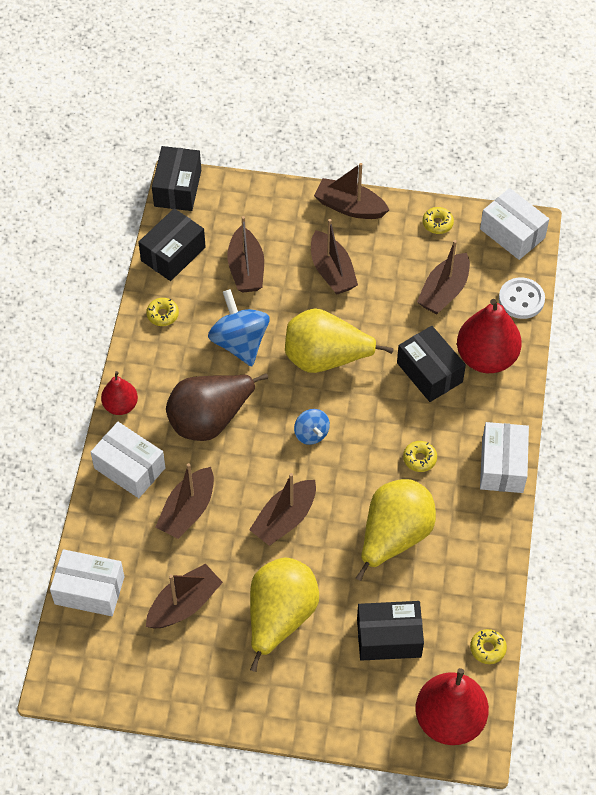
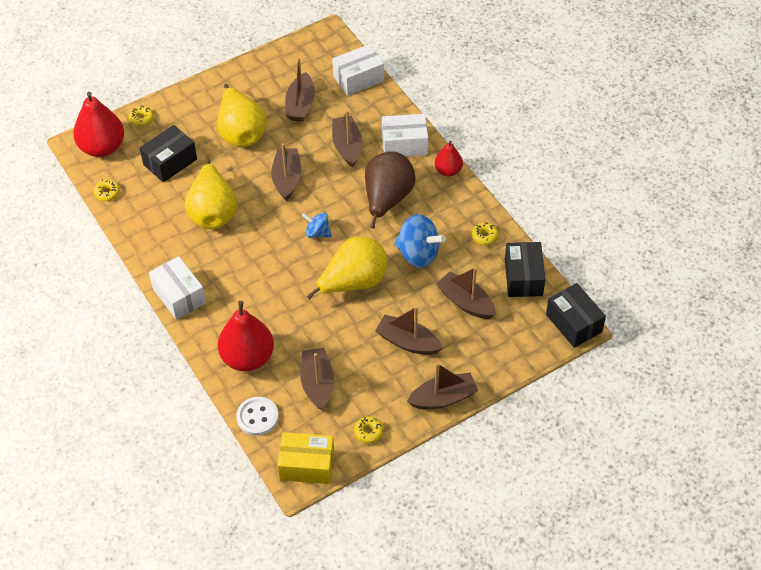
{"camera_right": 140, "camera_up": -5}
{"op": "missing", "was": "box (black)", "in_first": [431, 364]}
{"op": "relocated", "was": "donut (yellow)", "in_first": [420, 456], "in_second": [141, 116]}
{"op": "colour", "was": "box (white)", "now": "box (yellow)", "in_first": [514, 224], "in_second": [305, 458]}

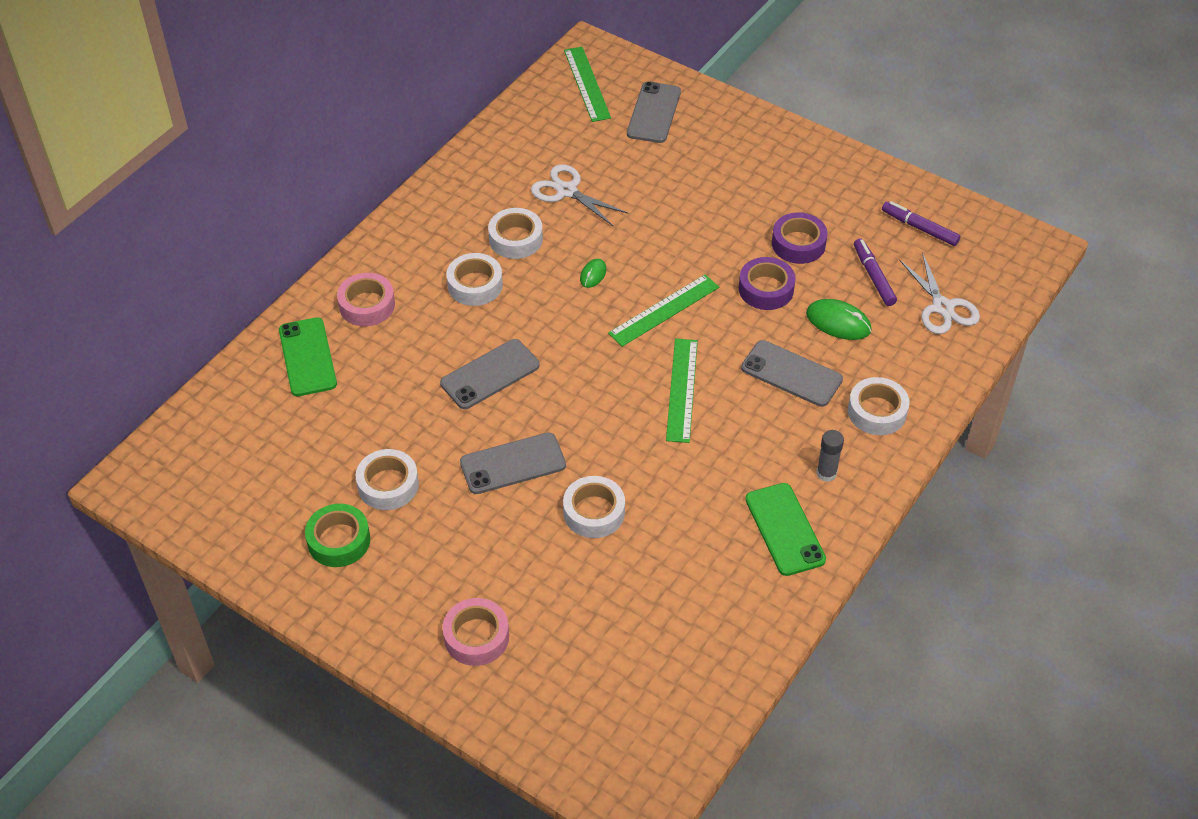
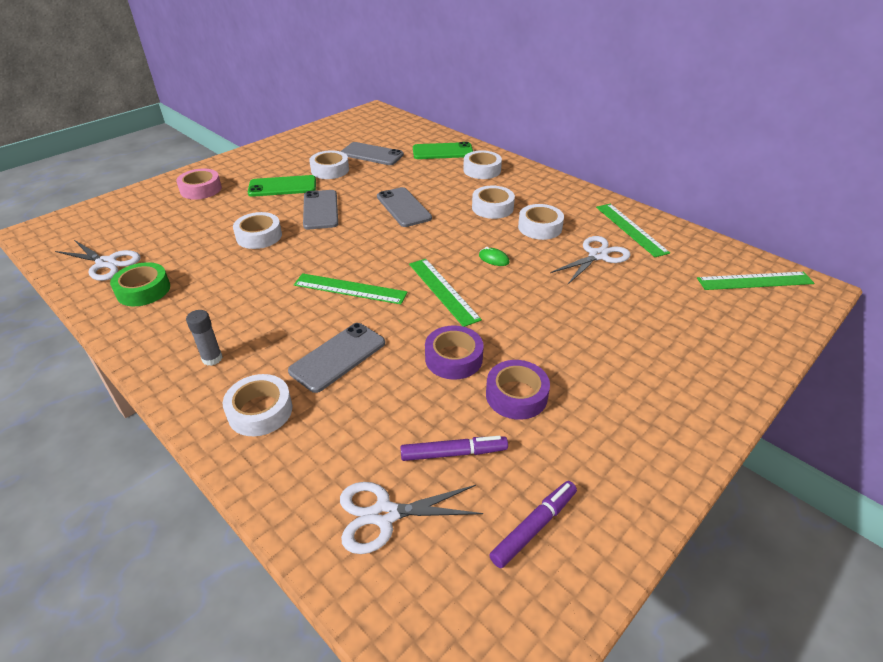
{"camera_right": 100, "camera_up": -10}
{"op": "relocated", "was": "tape (green)", "in_first": [337, 535], "in_second": [140, 284]}
{"op": "colour", "was": "tape (pink)", "now": "tape (white)", "in_first": [366, 299], "in_second": [482, 164]}
{"op": "relocated", "was": "phone (grey)", "in_first": [654, 112], "in_second": [372, 153]}
{"op": "relocated", "was": "phone (green)", "in_first": [785, 529], "in_second": [282, 186]}
{"op": "missing", "was": "mouse (green)", "in_first": [839, 319]}
{"op": "appeared", "now": "scissors (white)", "in_second": [97, 260]}
{"op": "appeared", "now": "ruler (green)", "in_second": [633, 230]}

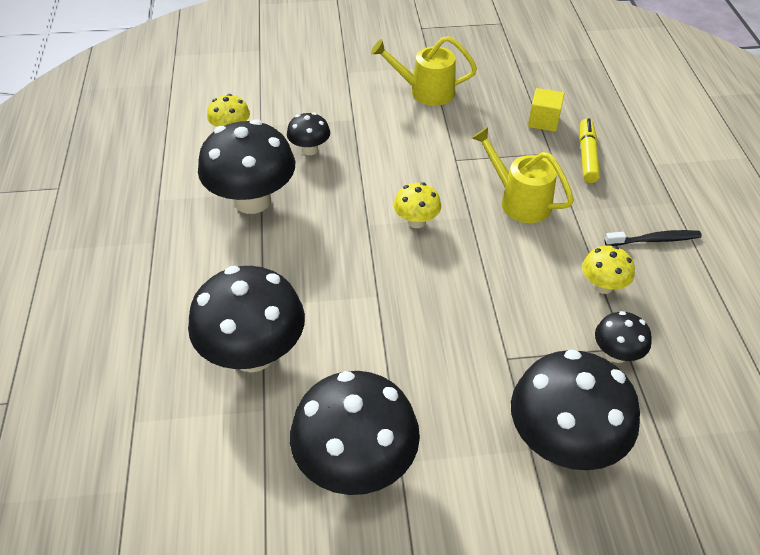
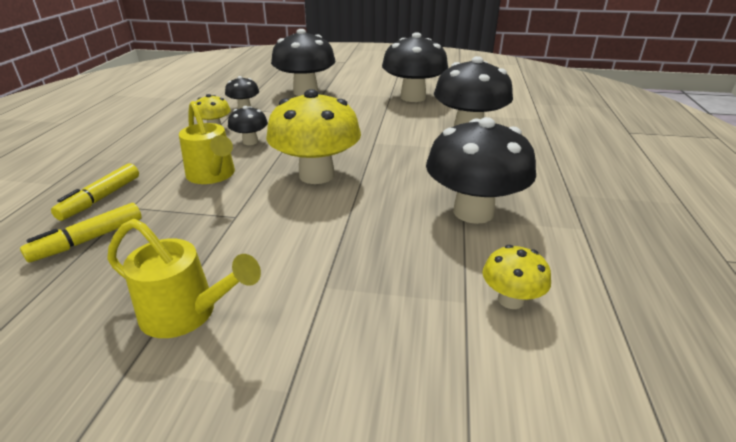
{"camera_right": -165, "camera_up": -15}
{"op": "relocated", "was": "mushroom (black)", "in_first": [308, 133], "in_second": [248, 125]}
{"op": "size", "was": "mushroom (yellow)", "in_first": [417, 205], "in_second": [313, 136], "ratio": 2.04}
{"op": "exchanged", "was": "cube (yellow)", "now": "marker (yellow)", "in_first": [546, 110], "in_second": [81, 233]}
{"op": "missing", "was": "toothbrush (black)", "in_first": [653, 238]}

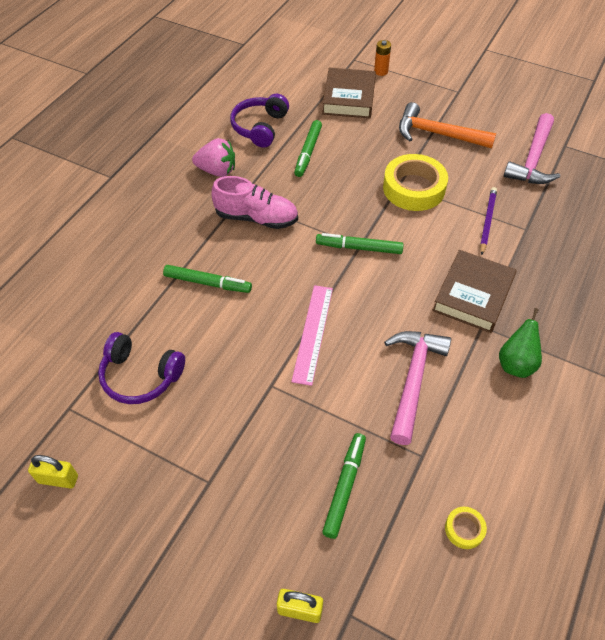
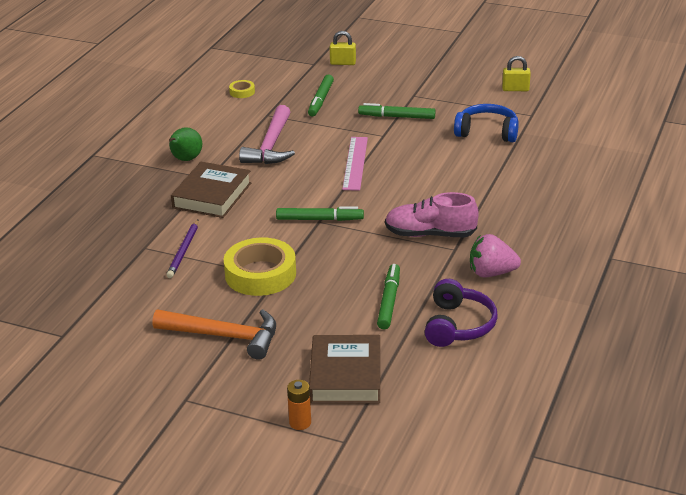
{"camera_right": 175, "camera_up": -20}
{"op": "colour", "was": "headphones (purple)", "now": "headphones (blue)", "in_first": [141, 368], "in_second": [486, 123]}
{"op": "relocated", "was": "marker (green)", "in_first": [207, 279], "in_second": [396, 111]}
{"op": "missing", "was": "hammer (pink)", "in_first": [532, 148]}

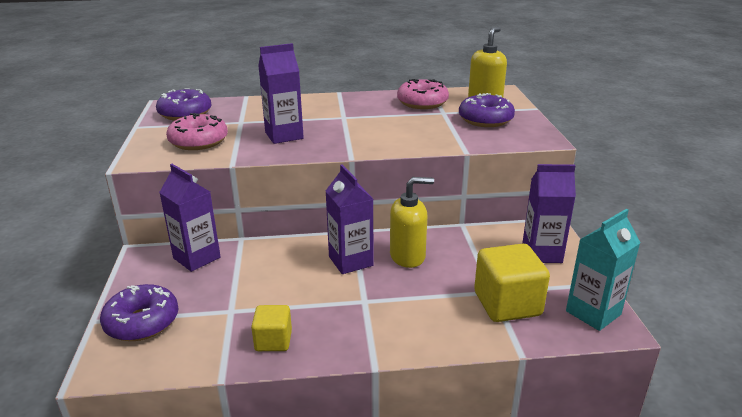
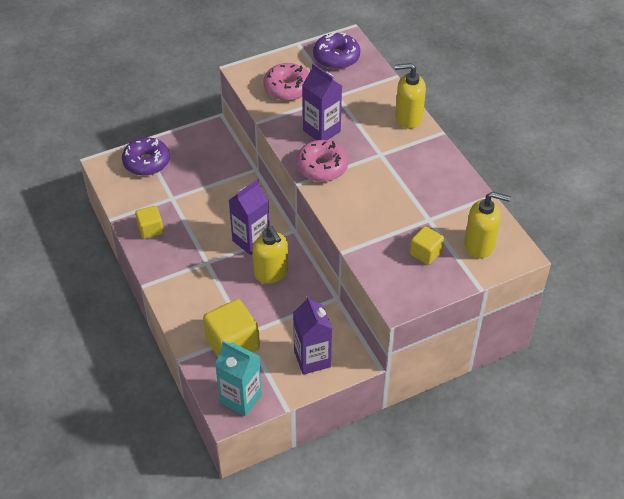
{"camera_right": 70, "camera_up": 20}
{"op": "missing", "was": "carton (purple)", "in_first": [190, 218]}
{"op": "relocated", "was": "donut (pink)", "in_first": [423, 94], "in_second": [322, 161]}
{"op": "exchanged", "was": "donut (purple)", "now": "cube (yellow)", "in_first": [487, 110], "in_second": [427, 245]}
{"op": "appeared", "now": "soap dispenser (yellow)", "in_second": [410, 96]}

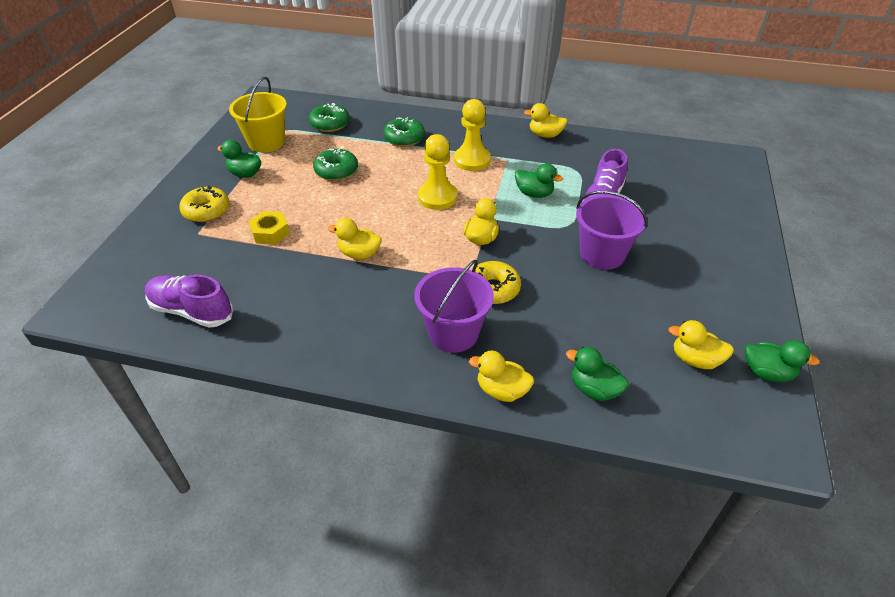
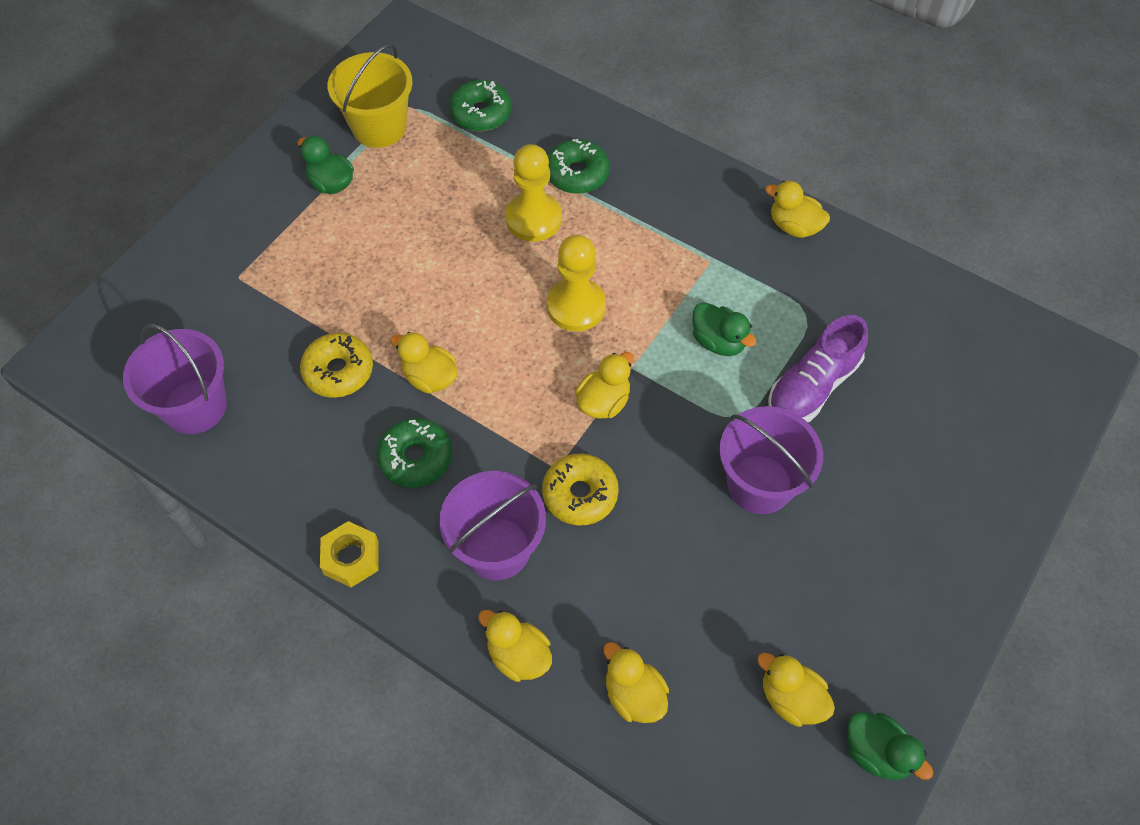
{"camera_right": 20, "camera_up": 15}
{"op": "exchanged", "was": "shoe (purple)", "now": "bucket (purple)", "in_first": [189, 301], "in_second": [175, 379]}
{"op": "relocated", "was": "donut (yellow)", "in_first": [204, 204], "in_second": [336, 365]}
{"op": "relocated", "was": "nut (yellow)", "in_first": [269, 227], "in_second": [349, 554]}
{"op": "relocated", "was": "donut (green)", "in_first": [335, 164], "in_second": [414, 453]}
{"op": "relocated", "was": "pawn (yellow)", "in_first": [472, 135], "in_second": [533, 193]}
{"op": "colour", "was": "duck (green)", "now": "duck (yellow)", "in_first": [597, 374], "in_second": [636, 682]}

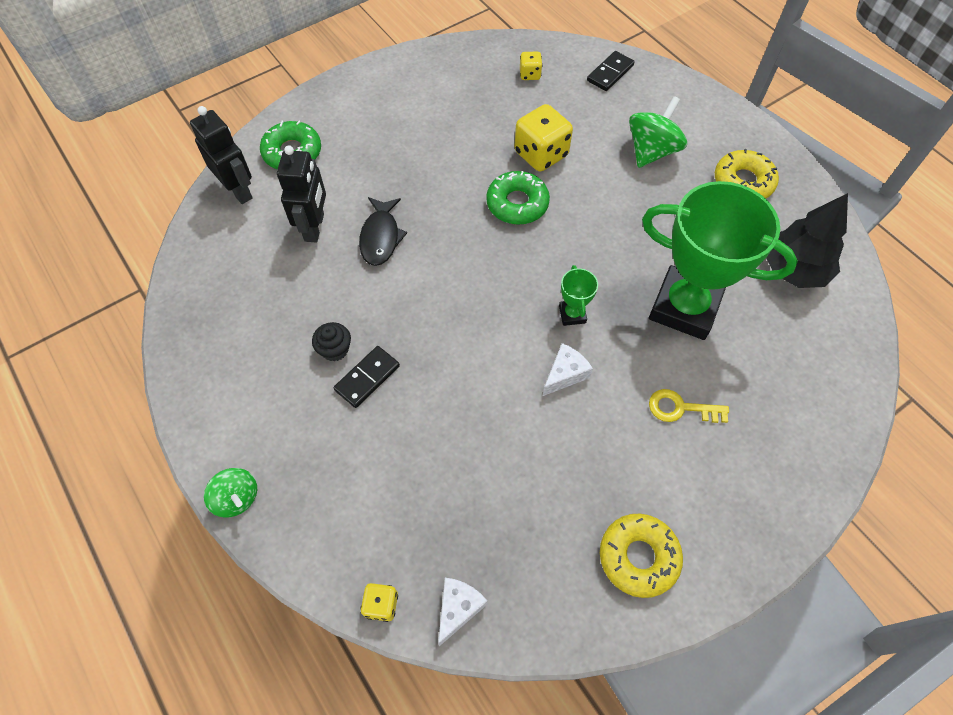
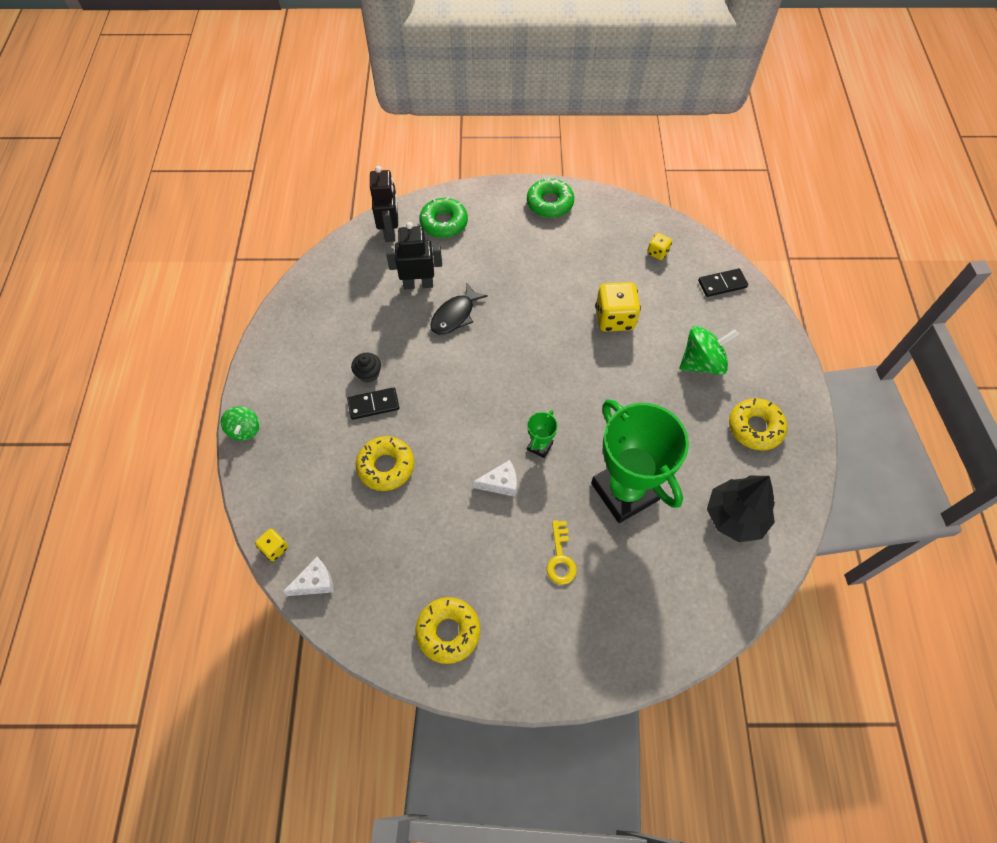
{"camera_right": 35, "camera_up": 0}
{"op": "spun", "was": "robot (black)", "in_first": [301, 193], "in_second": [414, 255], "clockwise": -135}
{"op": "relocated", "was": "donut (green)", "in_first": [518, 198], "in_second": [550, 198]}
{"op": "spun", "was": "key (yellow)", "in_first": [689, 406], "in_second": [561, 552], "clockwise": -135}
{"op": "appeared", "now": "donut (yellow)", "in_second": [385, 463]}

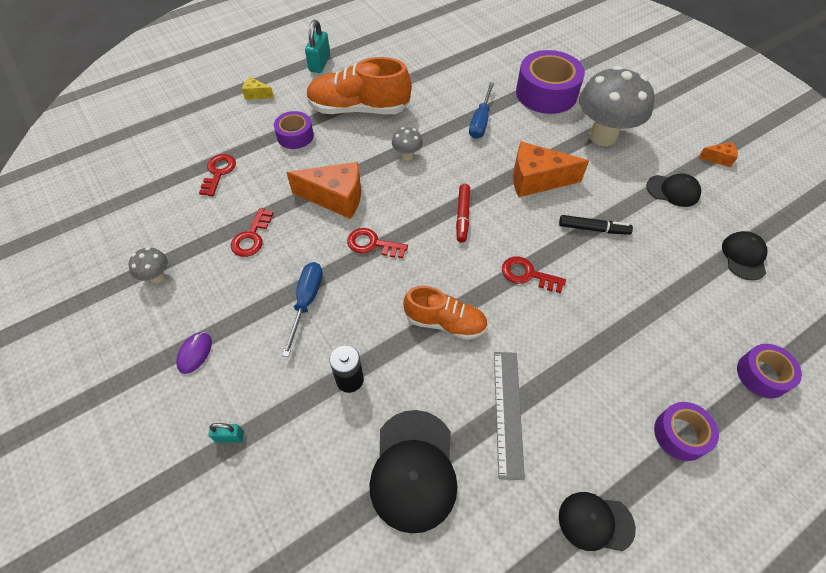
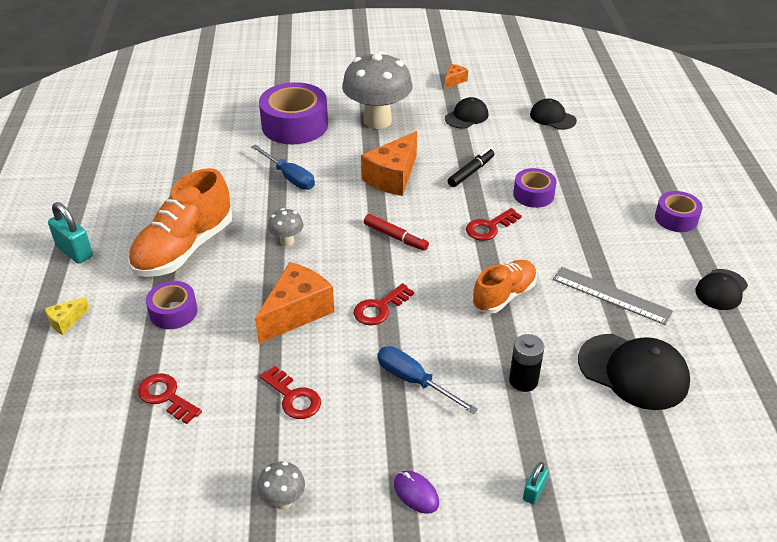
{"camera_right": -60, "camera_up": -15}
{"op": "relocated", "was": "tape (purple)", "in_first": [769, 371], "in_second": [535, 188]}

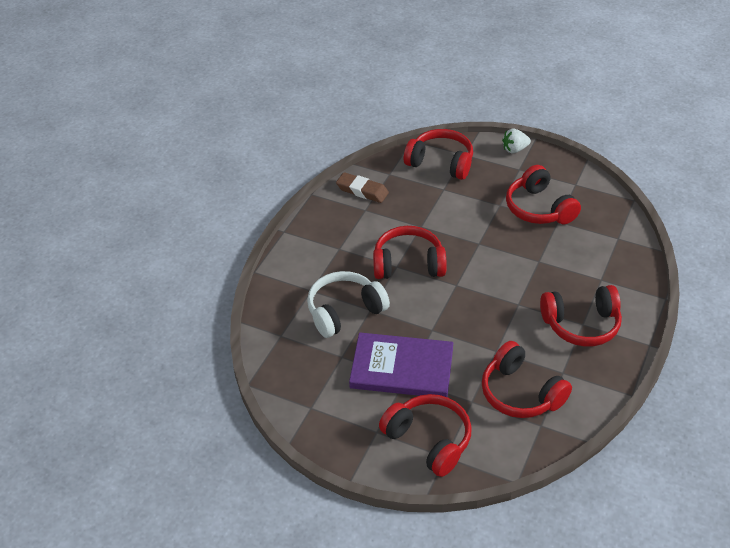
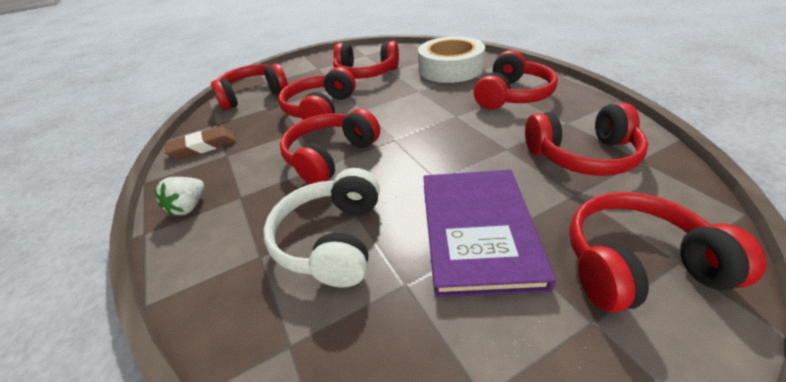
{"camera_right": -50, "camera_up": -5}
{"op": "spun", "was": "book (purple)", "in_first": [401, 364], "in_second": [489, 233], "clockwise": -45}
{"op": "relocated", "was": "strawberry (white)", "in_first": [516, 141], "in_second": [179, 197]}
{"op": "appeared", "now": "headphones (red)", "in_second": [317, 93]}
{"op": "appeared", "now": "tape (white)", "in_second": [451, 59]}

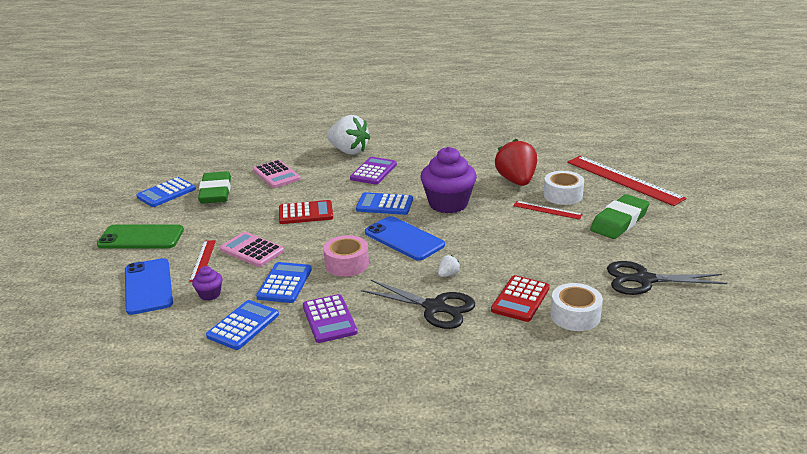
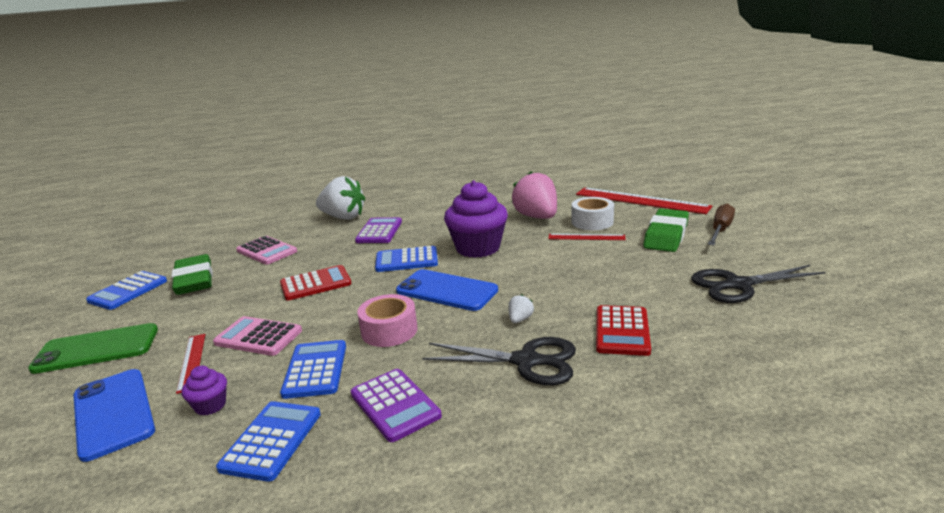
{"camera_right": -15, "camera_up": -5}
{"op": "colour", "was": "strawberry (red)", "now": "strawberry (pink)", "in_first": [516, 162], "in_second": [534, 195]}
{"op": "missing", "was": "tape (white)", "in_first": [577, 307]}
{"op": "appeared", "now": "screwdriver (brown)", "in_second": [721, 224]}

